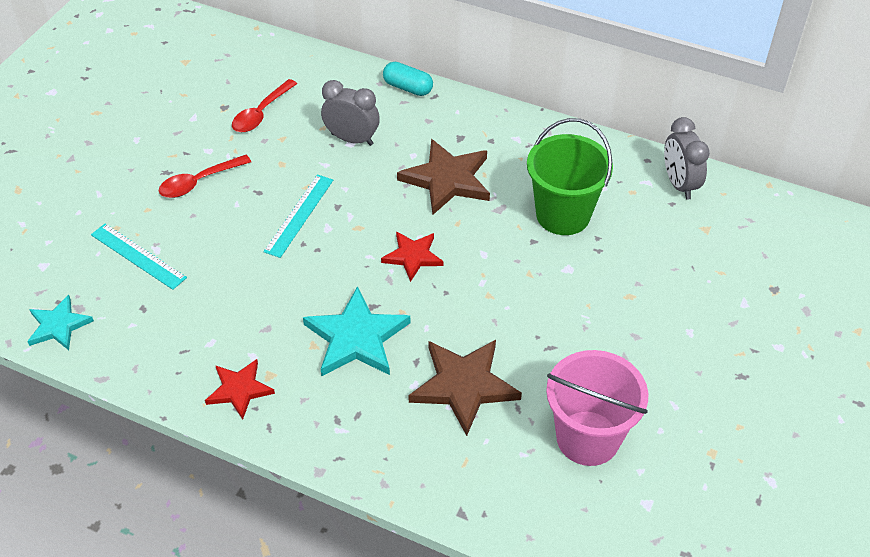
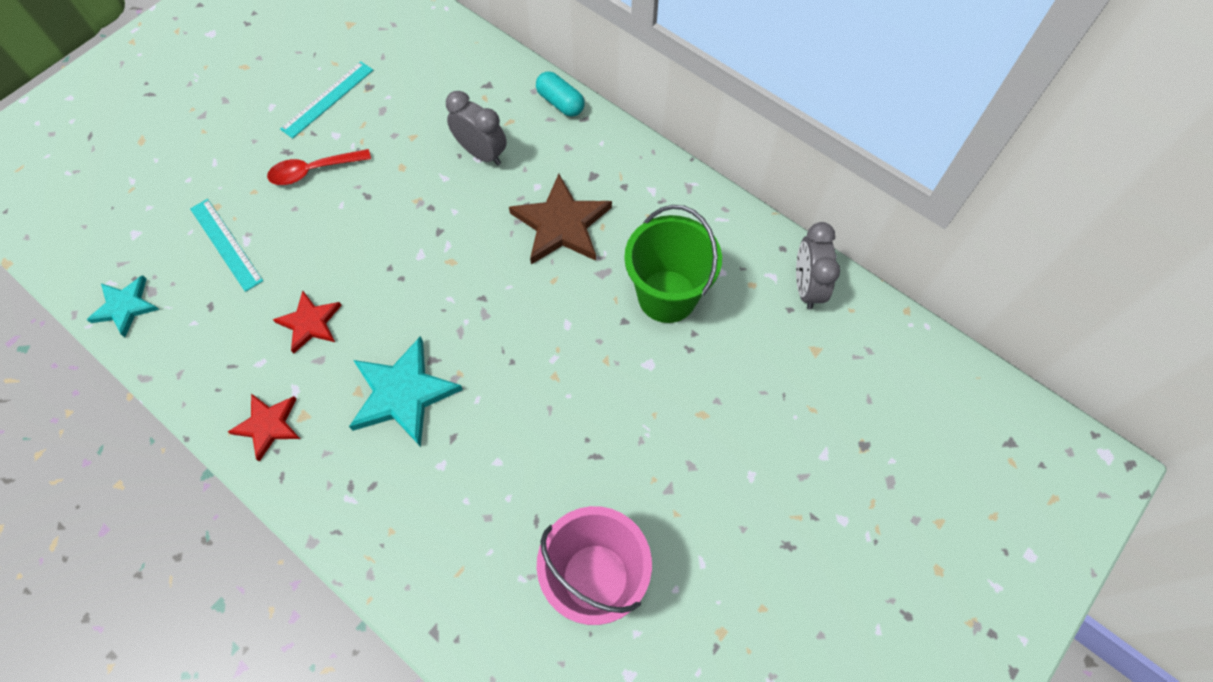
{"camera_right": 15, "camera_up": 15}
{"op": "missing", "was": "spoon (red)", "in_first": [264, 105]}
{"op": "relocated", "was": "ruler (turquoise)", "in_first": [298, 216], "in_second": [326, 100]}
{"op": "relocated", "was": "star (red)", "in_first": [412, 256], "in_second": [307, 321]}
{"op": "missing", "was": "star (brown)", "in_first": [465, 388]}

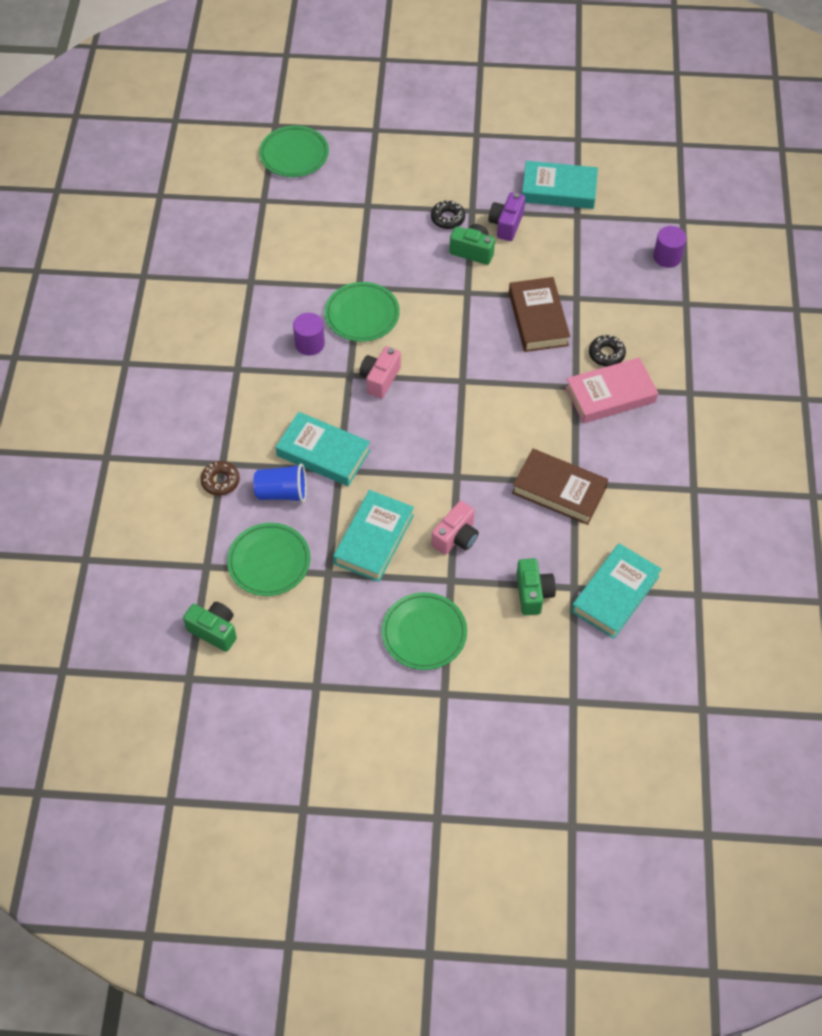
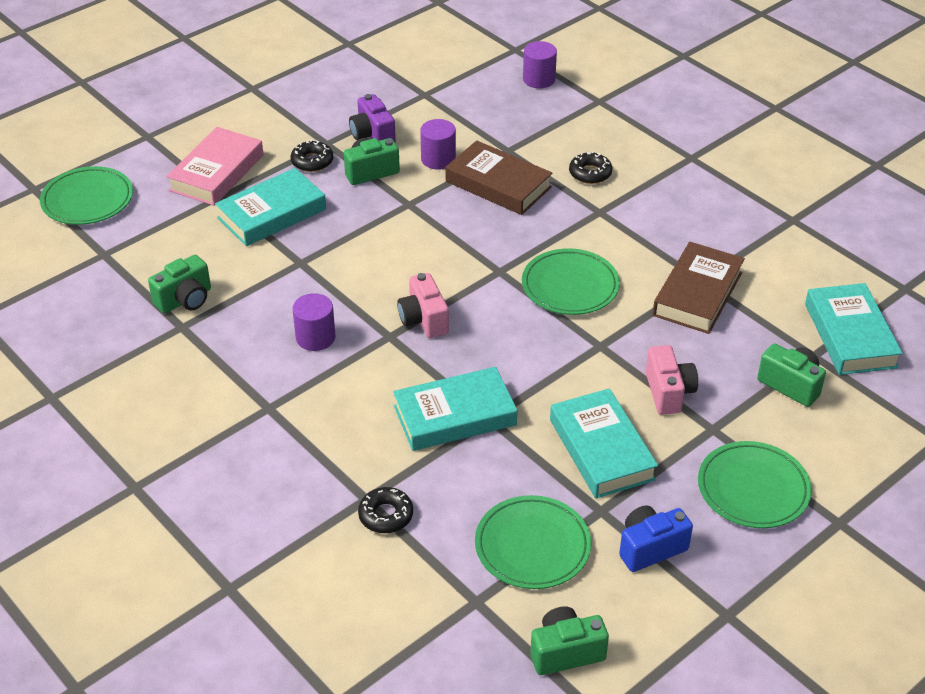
{"camera_right": -45, "camera_up": -15}
{"op": "colour", "was": "donut (brown)", "now": "donut (black)", "in_first": [220, 478], "in_second": [385, 510]}
{"op": "missing", "was": "cup (blue)", "in_first": [279, 483]}
{"op": "relocated", "was": "plate (green)", "in_first": [362, 312], "in_second": [571, 281]}
{"op": "spun", "was": "book (brown)", "in_first": [560, 487], "in_second": [699, 288], "clockwise": -45}
{"op": "relocated", "was": "book (turquoise)", "in_first": [560, 185], "in_second": [270, 207]}
{"op": "relocated", "was": "book (pink)", "in_first": [611, 390], "in_second": [215, 166]}
{"op": "appeared", "now": "camera (green)", "in_second": [179, 284]}
{"op": "appeared", "now": "cylinder (purple)", "in_second": [438, 144]}
{"op": "appeared", "now": "camera (blue)", "in_second": [656, 538]}

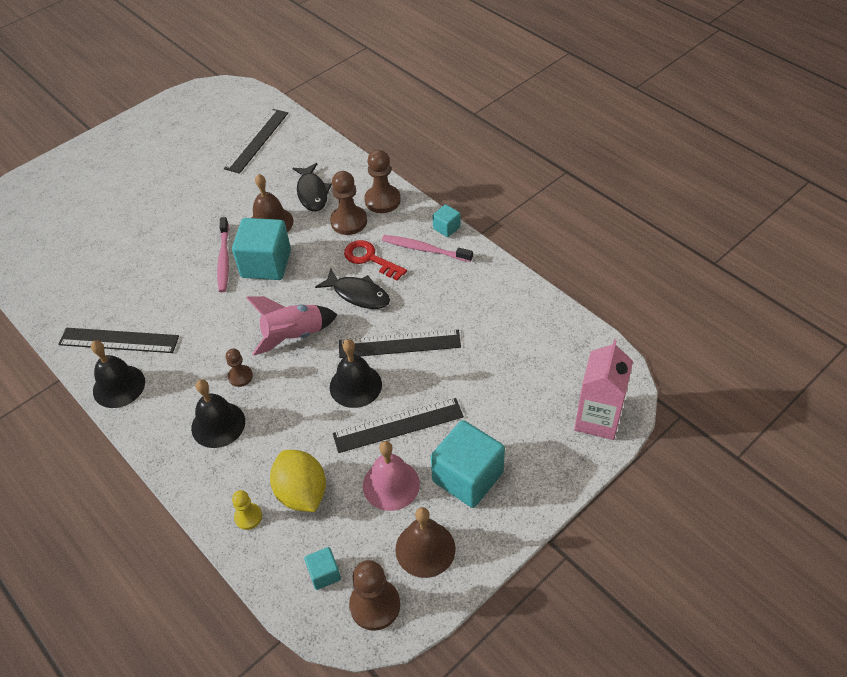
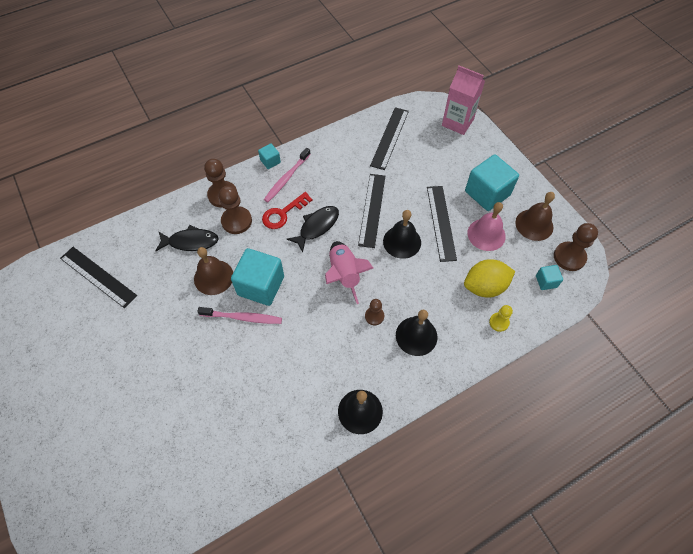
{"camera_right": -80, "camera_up": 10}
{"op": "relocated", "was": "ruler (black)", "in_first": [118, 340], "in_second": [389, 138]}

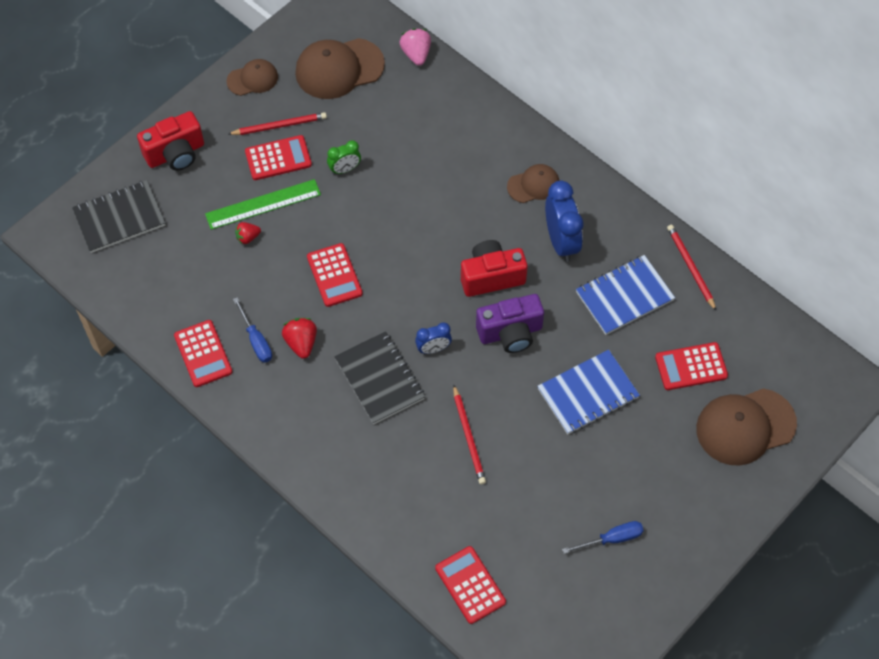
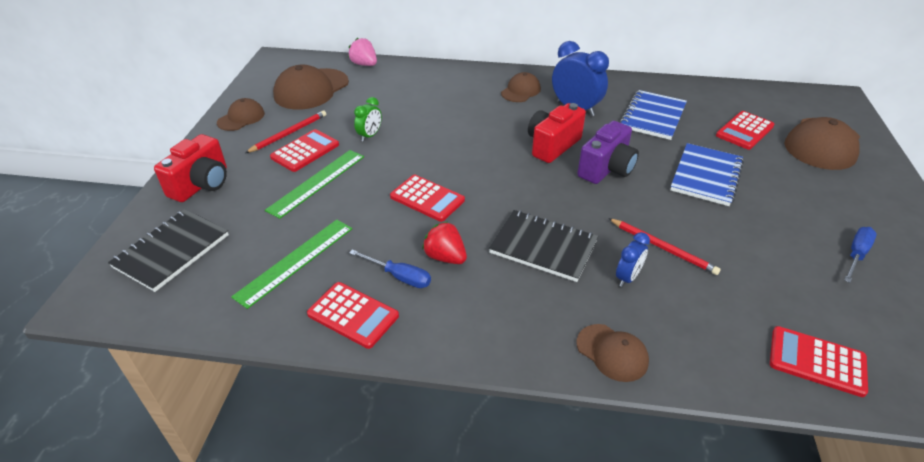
{"camera_right": -35, "camera_up": -20}
{"op": "missing", "was": "strawberry (red)", "in_first": [248, 233]}
{"op": "relocated", "was": "clock (blue)", "in_first": [433, 338], "in_second": [633, 259]}
{"op": "missing", "was": "pencil (red)", "in_first": [691, 268]}
{"op": "appeared", "now": "ruler (green)", "in_second": [291, 264]}
{"op": "appeared", "now": "cap (brown)", "in_second": [612, 353]}

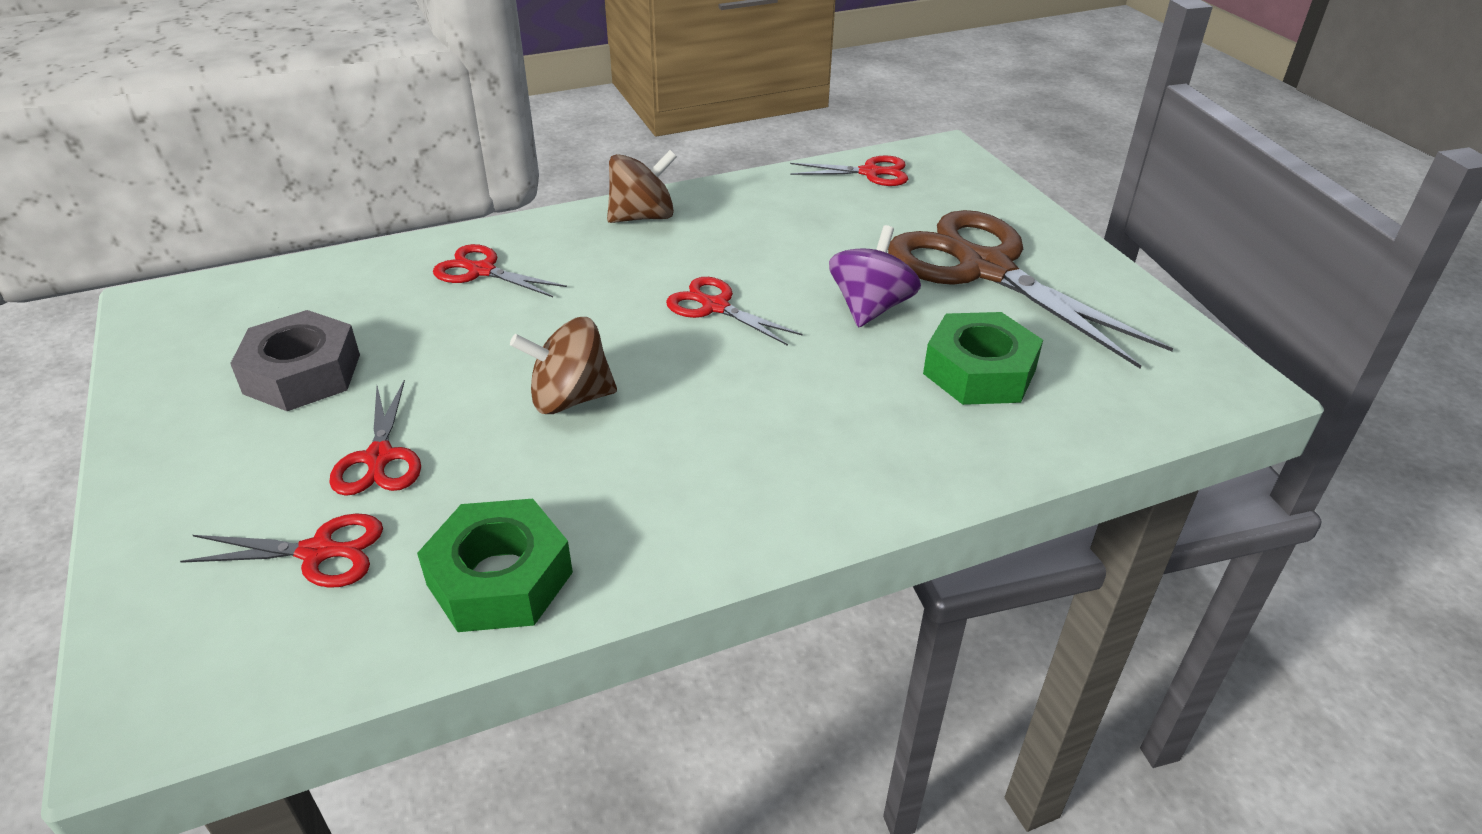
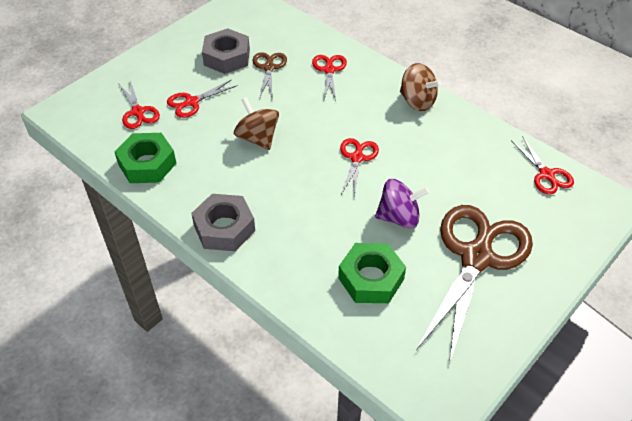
{"camera_right": 65, "camera_up": 10}
{"op": "appeared", "now": "nut (grey)", "in_second": [223, 222]}
{"op": "appeared", "now": "scissors (brown)", "in_second": [270, 74]}

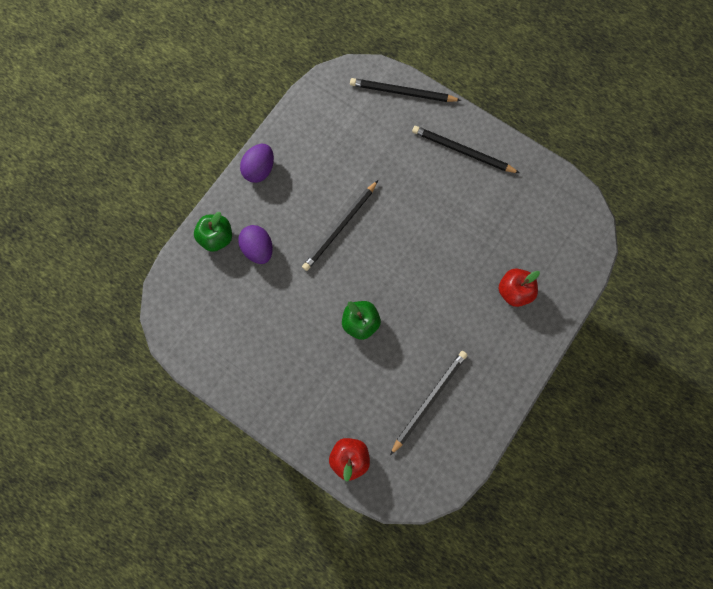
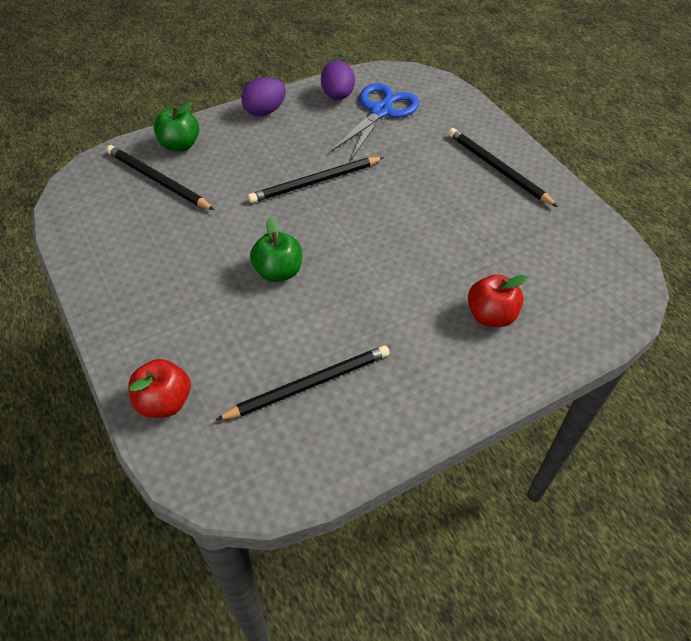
{"camera_right": 25, "camera_up": -25}
{"op": "relocated", "was": "egg (purple)", "in_first": [255, 244], "in_second": [338, 80]}
{"op": "relocated", "was": "pencil (black)", "in_first": [405, 90], "in_second": [160, 177]}
{"op": "appeared", "now": "scissors (blue)", "in_second": [374, 121]}

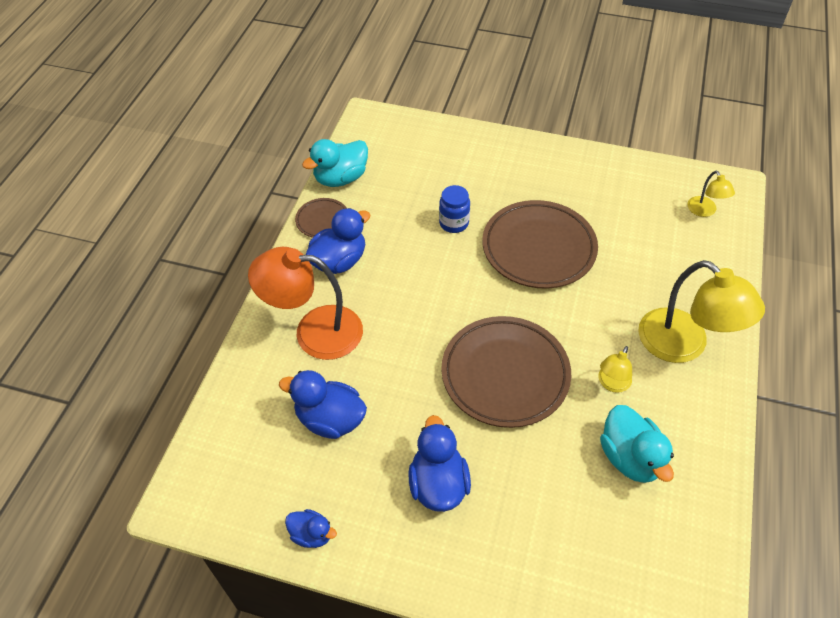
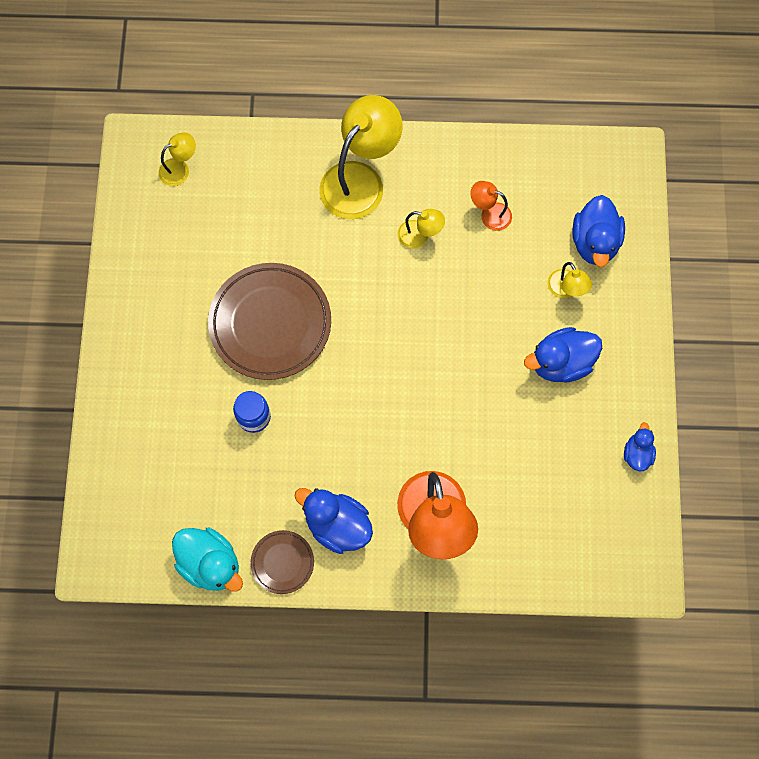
{"camera_right": -105, "camera_up": 20}
{"op": "relocated", "was": "duck (blue)", "in_first": [323, 404], "in_second": [598, 231]}
{"op": "missing", "was": "plate (brown)", "in_first": [506, 372]}
{"op": "exchanged", "was": "duck (turquoise)", "now": "lamp (orange)", "in_first": [637, 444], "in_second": [491, 206]}
{"op": "appeared", "now": "lamp (yellow)", "in_second": [569, 280]}

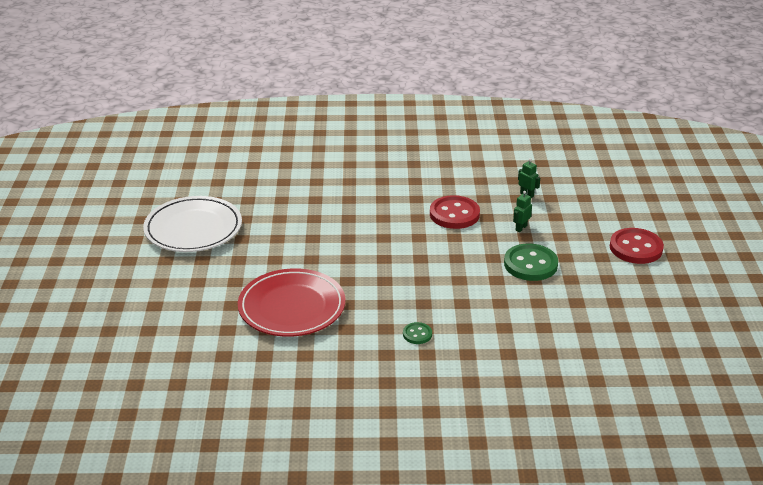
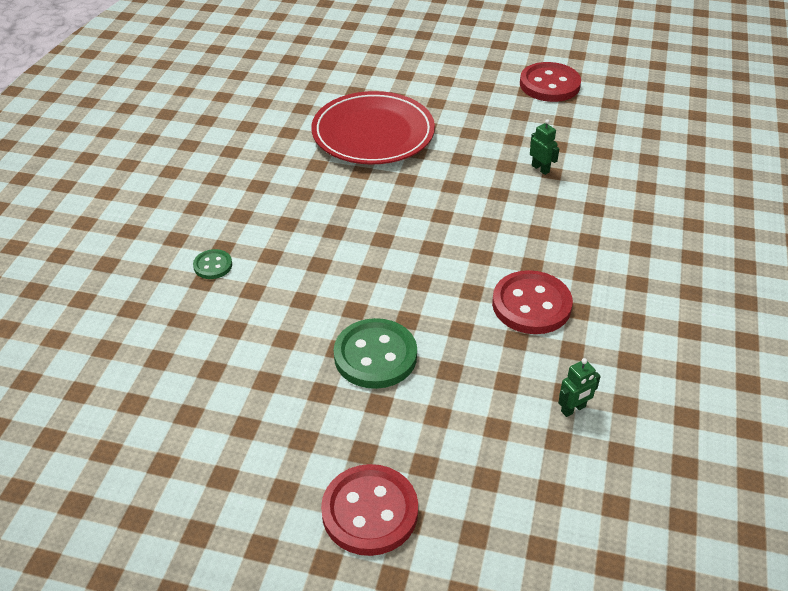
{"camera_right": 105, "camera_up": 10}
{"op": "exchanged", "was": "plate (white)", "now": "button (red)", "in_first": [192, 224], "in_second": [550, 82]}
{"op": "relocated", "was": "button (green)", "in_first": [417, 333], "in_second": [212, 264]}
{"op": "relocated", "was": "robot (green)", "in_first": [522, 211], "in_second": [544, 147]}

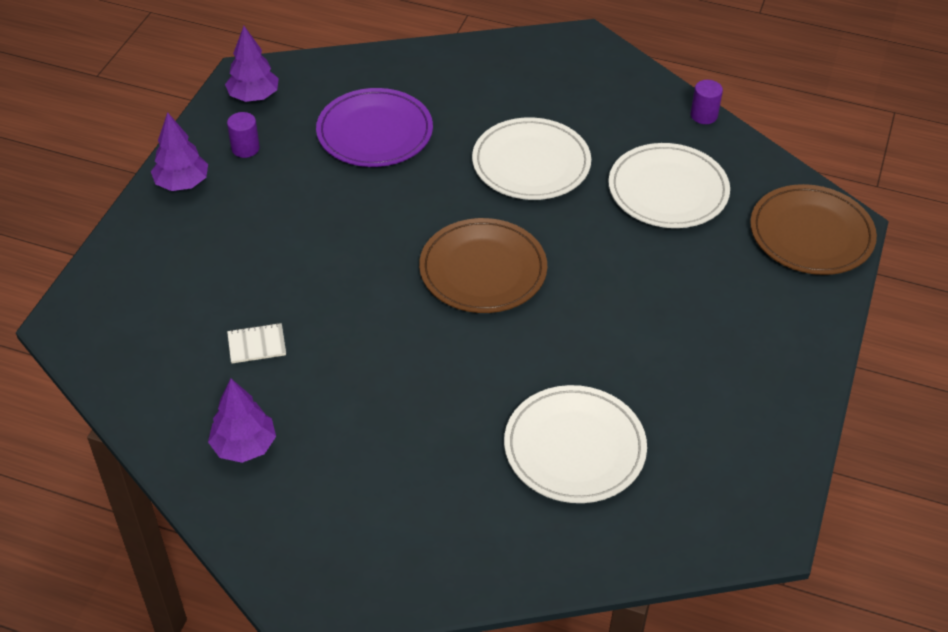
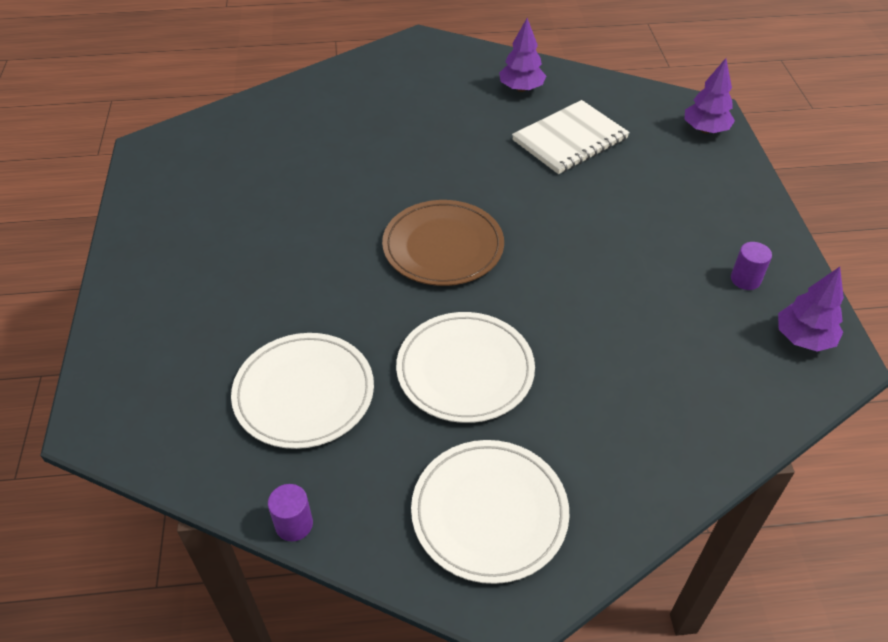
{"camera_right": 155, "camera_up": 0}
{"op": "relocated", "was": "tree (purple)", "in_first": [179, 151], "in_second": [710, 95]}
{"op": "size", "was": "notebook (white)", "in_first": [256, 343], "in_second": [571, 137], "ratio": 2.19}
{"op": "missing", "was": "plate (purple)", "in_first": [374, 127]}
{"op": "relocated", "was": "plate (white)", "in_first": [575, 444], "in_second": [490, 512]}
{"op": "missing", "was": "plate (brown)", "in_first": [813, 229]}

